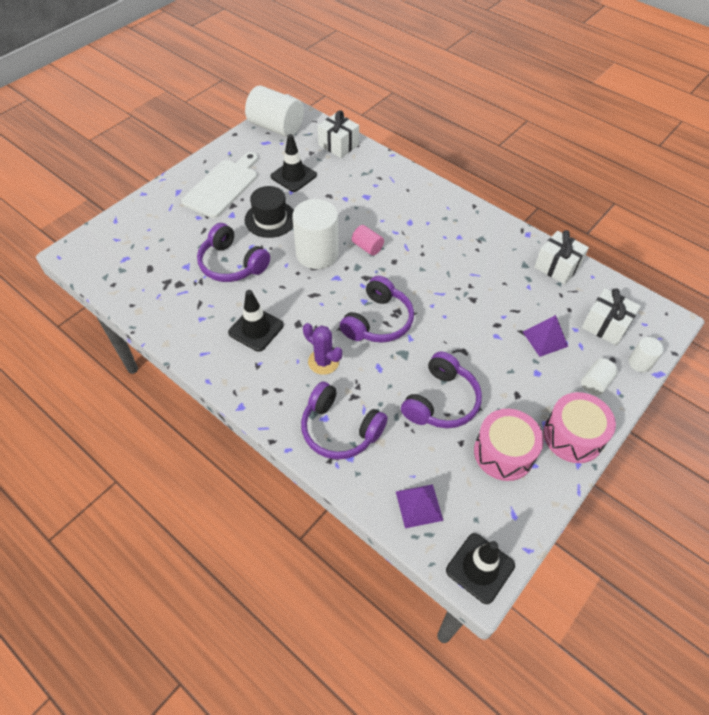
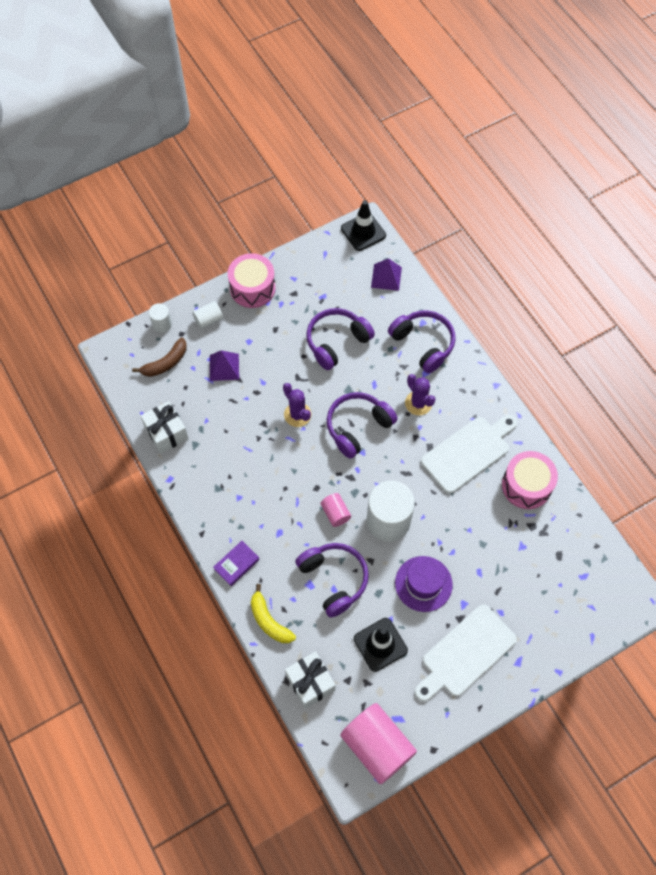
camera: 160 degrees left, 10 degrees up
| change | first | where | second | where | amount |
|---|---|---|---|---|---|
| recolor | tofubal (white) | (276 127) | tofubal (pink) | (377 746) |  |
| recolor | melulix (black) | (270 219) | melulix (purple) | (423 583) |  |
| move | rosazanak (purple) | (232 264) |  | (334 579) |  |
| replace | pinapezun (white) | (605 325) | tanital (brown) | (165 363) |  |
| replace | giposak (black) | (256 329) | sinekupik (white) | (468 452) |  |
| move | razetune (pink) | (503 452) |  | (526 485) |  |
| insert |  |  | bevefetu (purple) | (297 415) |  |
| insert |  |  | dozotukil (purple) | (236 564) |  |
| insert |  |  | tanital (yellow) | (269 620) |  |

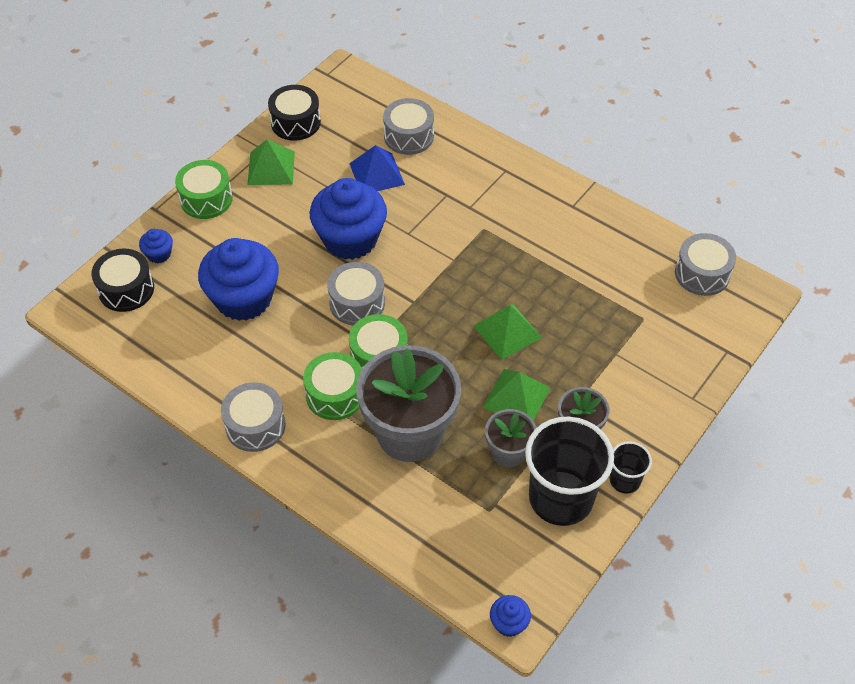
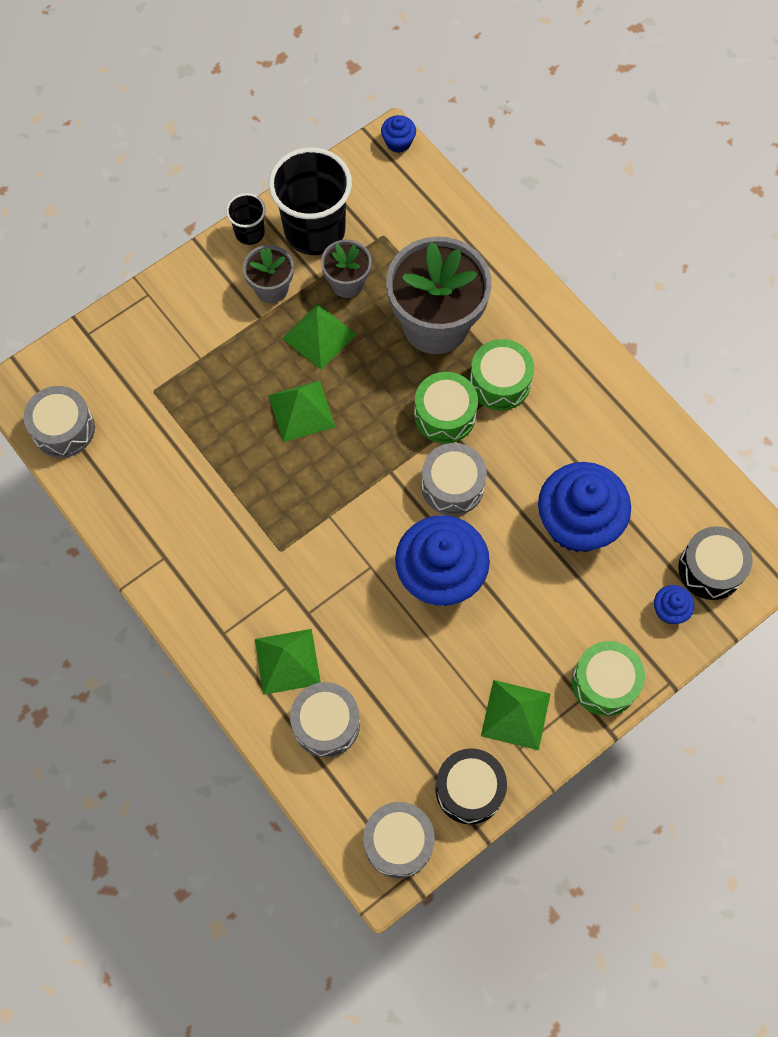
camera: 165 degrees left, 15 degrees up
| change | first | where | second | where | amount |
|---|---|---|---|---|---|
| delete | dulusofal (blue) | (377 173) |  |  |  |
| move | razetune (grey) | (255 425) |  | (398 842) |  |
| insert |  |  | dulusofal (green) | (287 661) |  |

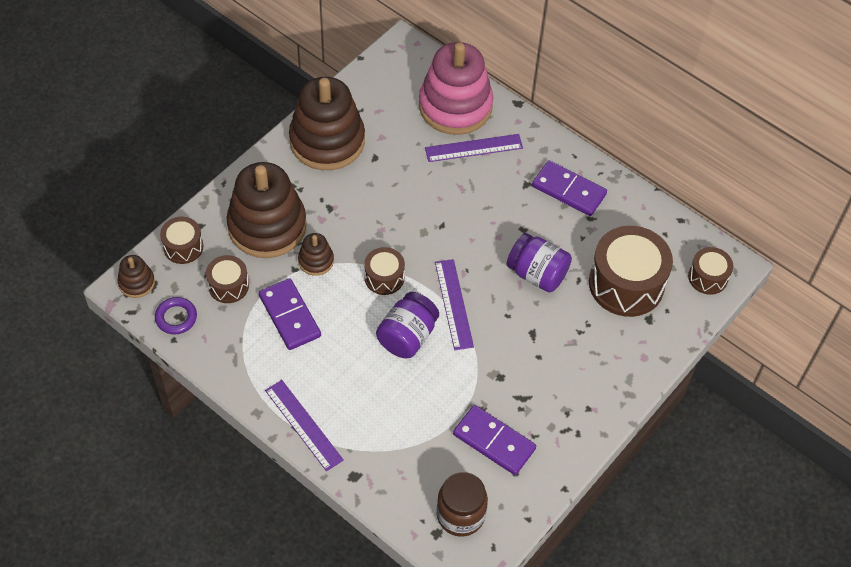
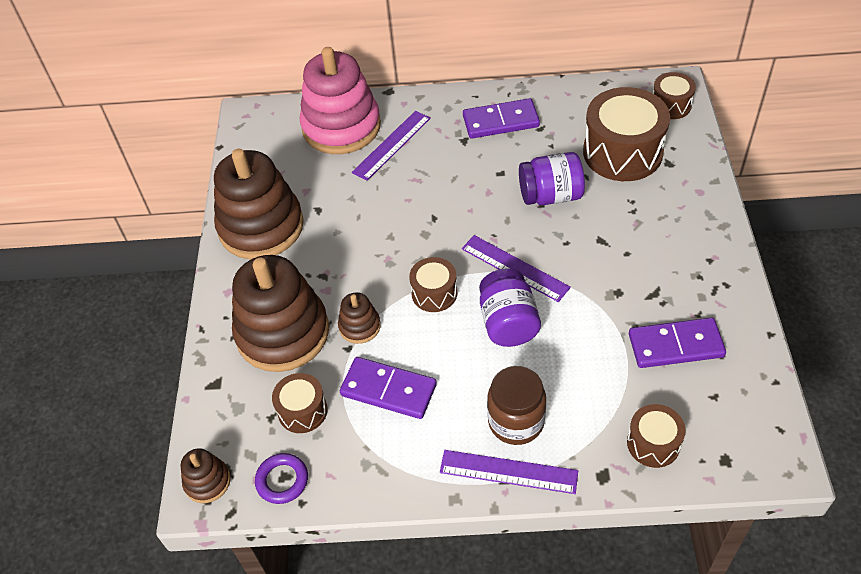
camera: 35 degrees left, 5 degrees down
| change | first | where | second | where | amount |
|---|---|---|---|---|---|
| move | razetune (brown) | (183 247) |  | (653 443) |  |
| move | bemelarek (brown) | (460 515) |  | (516 422) |  |

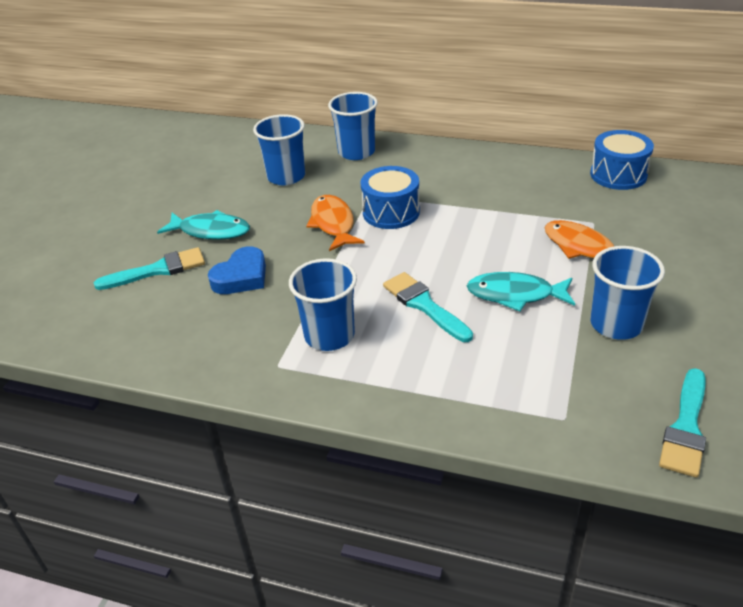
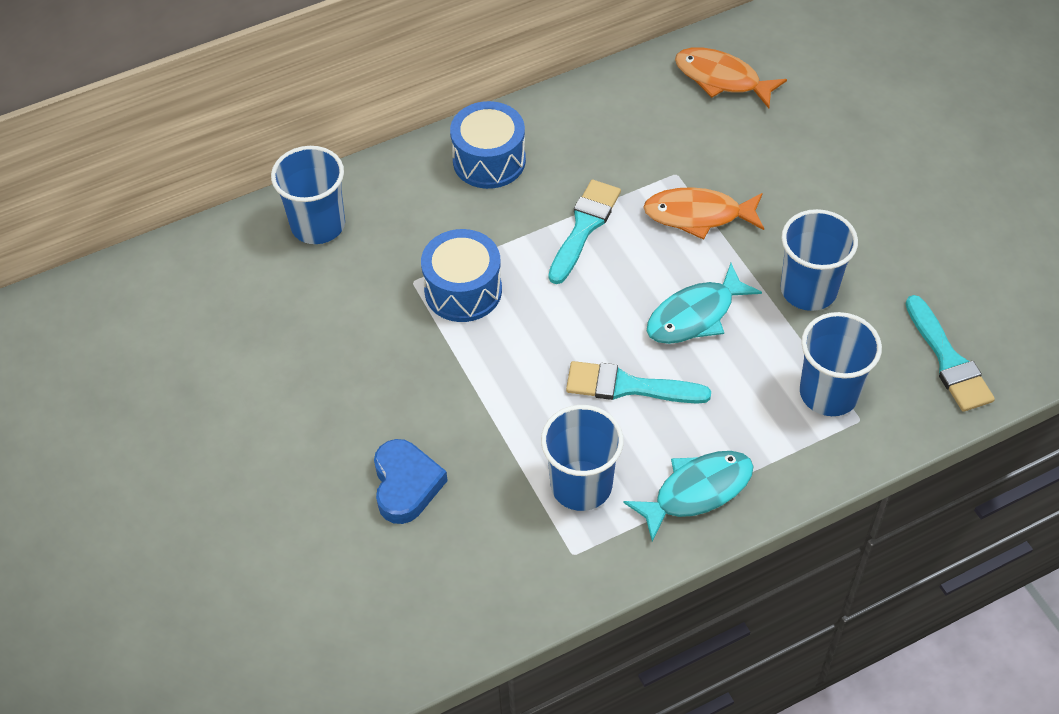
camera: 45 degrees left, 15 degrees up
| change | first | where | second | where | amount |
|---|---|---|---|---|---|
| move | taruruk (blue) | (286 176) |  | (829 393) |  |
| move | razetune (blue) | (618 175) |  | (489 160) |  |
| move | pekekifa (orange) | (333 224) |  | (722 79) |  |
| move | pekekifa (turquoise) | (211 231) |  | (697 491) |  |
| move | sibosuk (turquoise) | (157 270) |  | (584 227) |  |

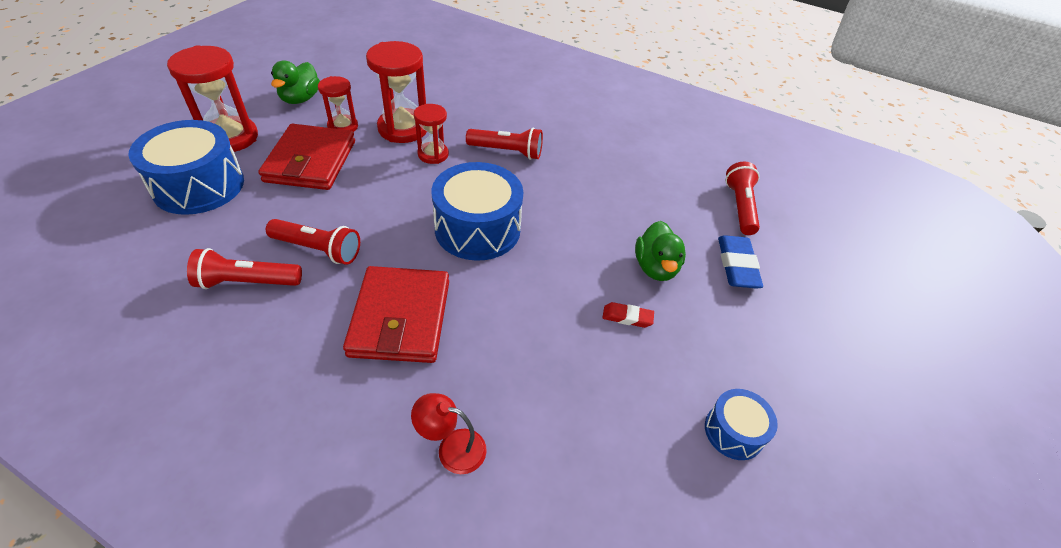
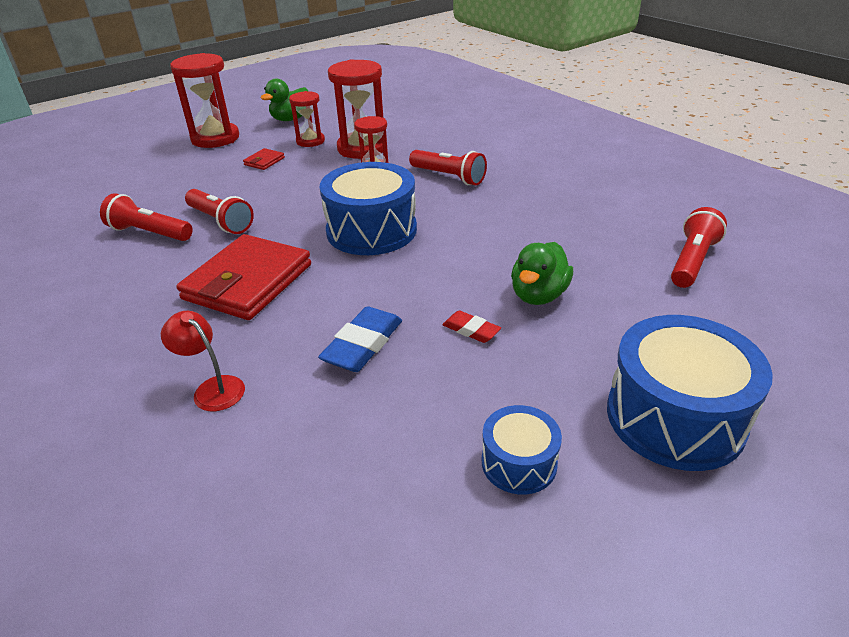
camera: 30 degrees right, 10 degrees down
| change | first | where | second | where | amount |
|---|---|---|---|---|---|
| move | razetune (blue) | (199 186) |  | (675 417) |  |
| resize | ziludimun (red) | (310 161) |  | (264 161) | x0.42 |
| move | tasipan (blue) | (737 265) |  | (363 345) |  |

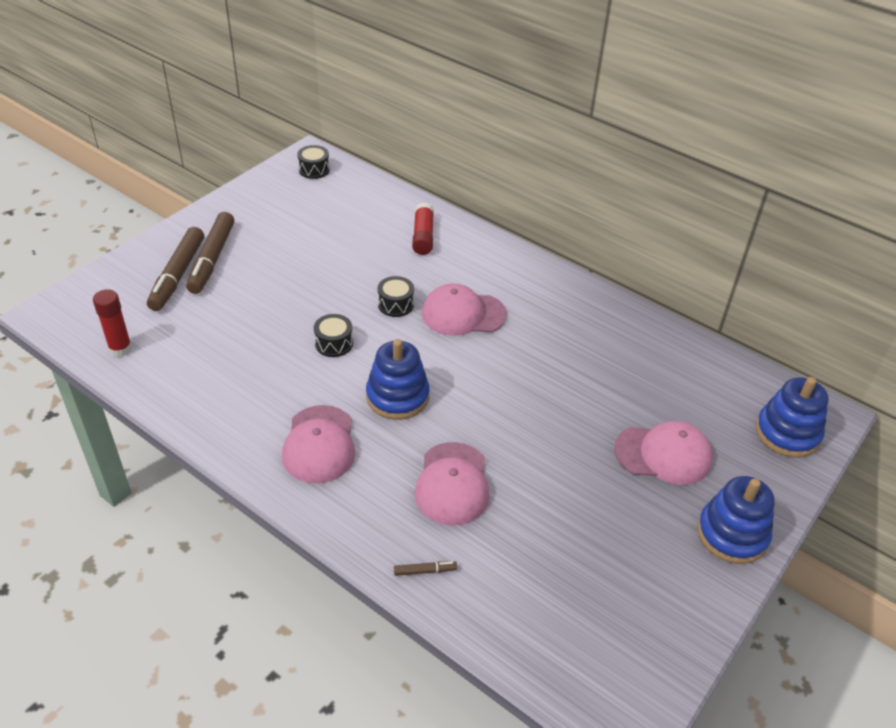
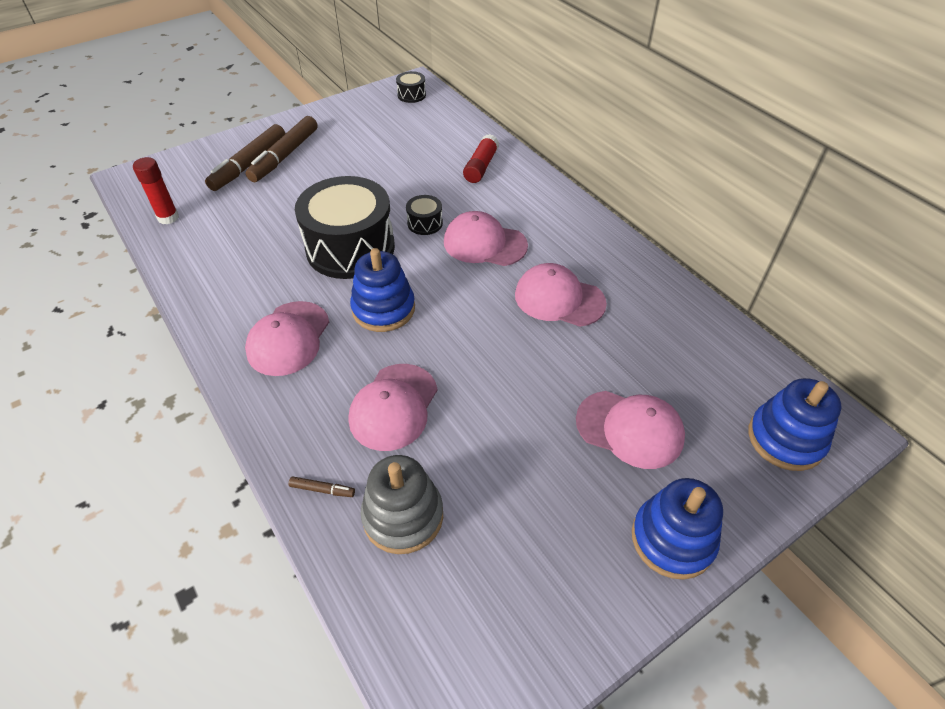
camera: 20 degrees right, 5 degrees up
| change | first | where | second | where | amount |
|---|---|---|---|---|---|
| resize | razetune (black) | (334 343) |  | (350 248) | x2.41 |
| insert |  |  | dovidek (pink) | (559 299) |  |
| insert |  |  | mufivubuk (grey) | (403 516) |  |

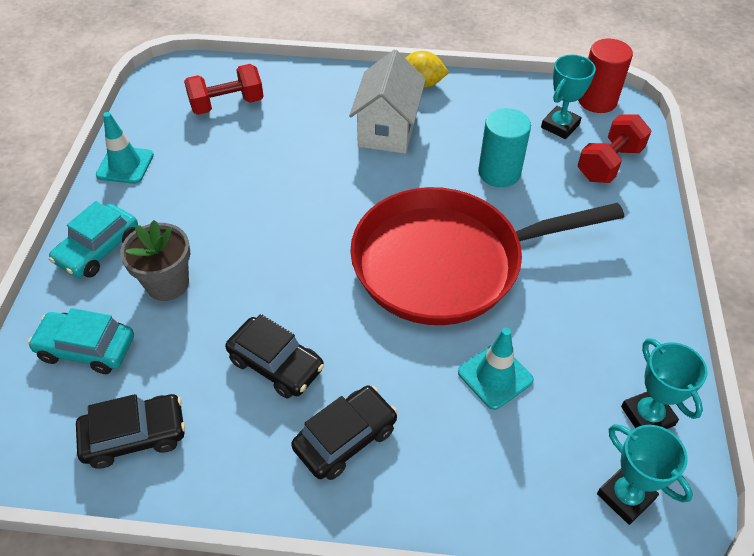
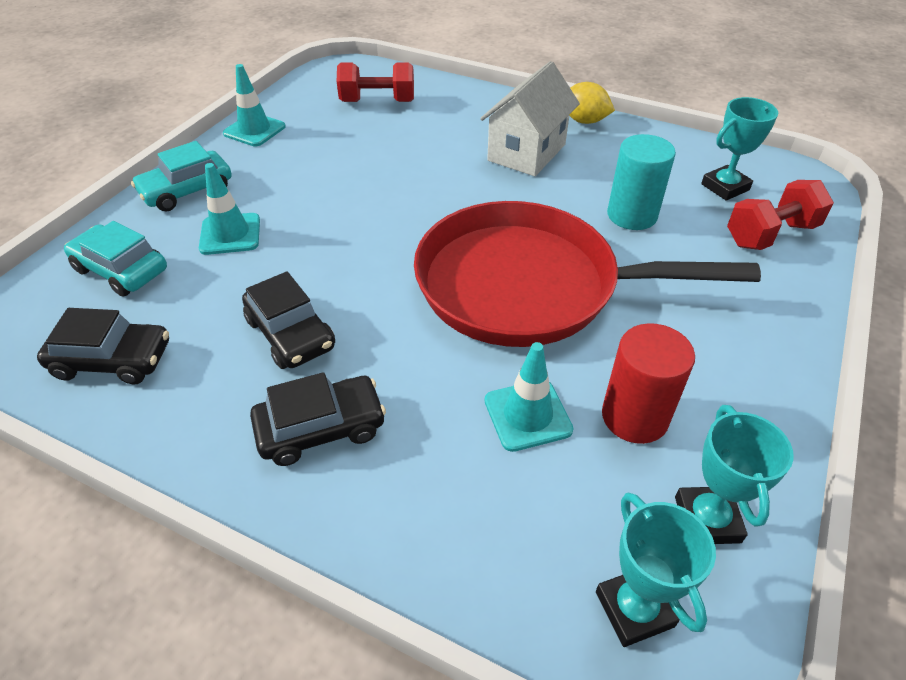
camera: 20 degrees right, 5 degrees down
| change | first | where | second | where | amount |
|---|---|---|---|---|---|
| move | tofubal (red) | (597 101) |  | (634 417) |  |
| replace | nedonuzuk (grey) | (167 284) | giposak (turquoise) | (230 234) |  |

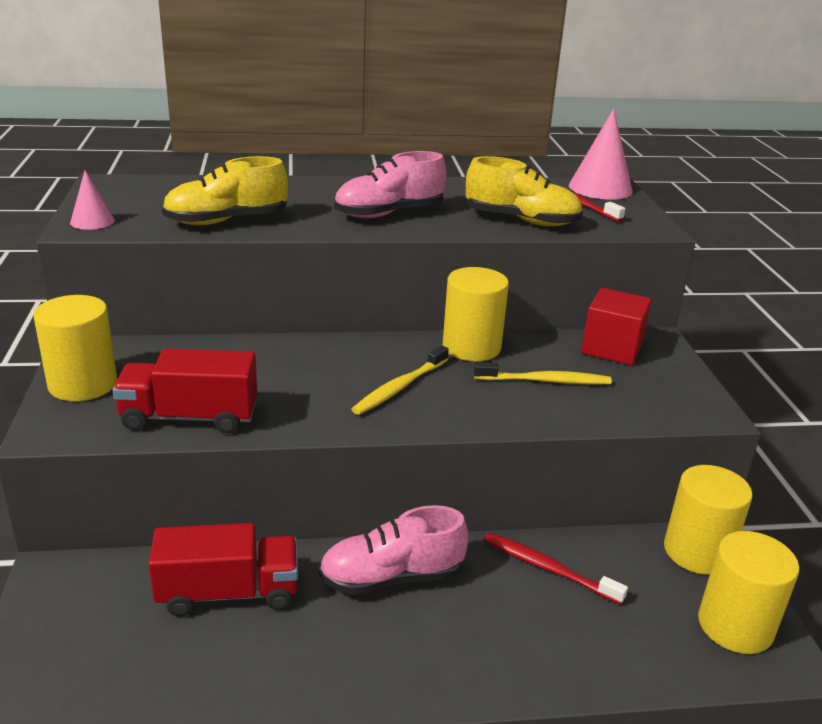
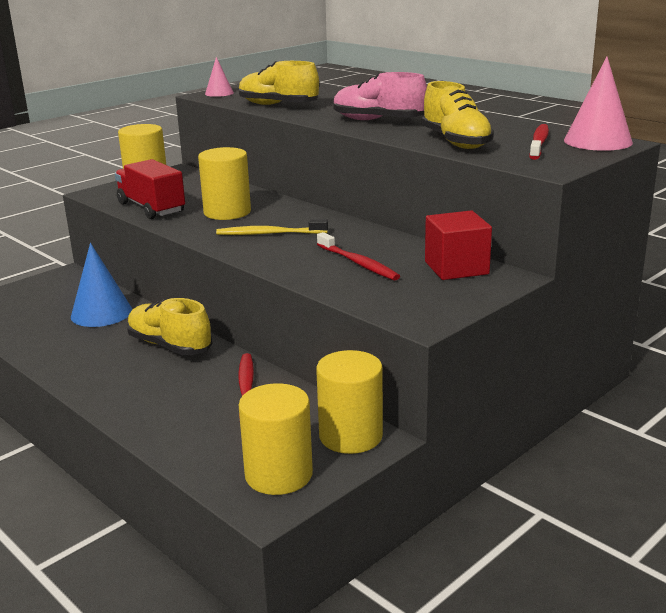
camera: 55 degrees right, 5 degrees down
| change | first | where | second | where | amount |
|---|---|---|---|---|---|
| move | tofubal (yellow) | (471 347) |  | (227 212) |  |
| recolor | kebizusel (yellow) | (545 381) | kebizusel (red) | (358 263) |  |
| recolor | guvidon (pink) | (392 577) | guvidon (yellow) | (170 346) |  |
| replace | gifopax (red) | (228 593) | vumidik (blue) | (101 313) |  |

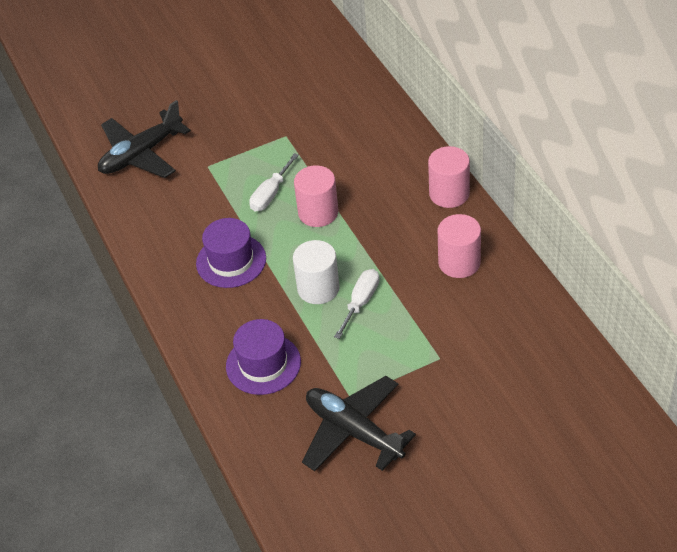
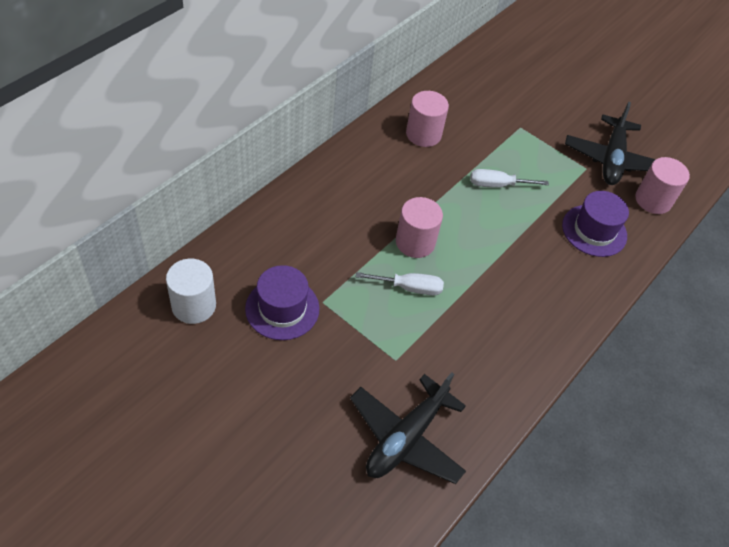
camera: 125 degrees left, 5 degrees up
| change | first | where | second | where | amount |
|---|---|---|---|---|---|
| rotate | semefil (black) | (141 154) |  | (406 437) | 105 degrees clockwise |
| move | tofubal (pink) | (449 193) |  | (653 200) |  |
| move | melulix (purple) | (231 261) |  | (282 308) |  |
| move | tofubal (white) | (318 288) |  | (194 305) |  |

